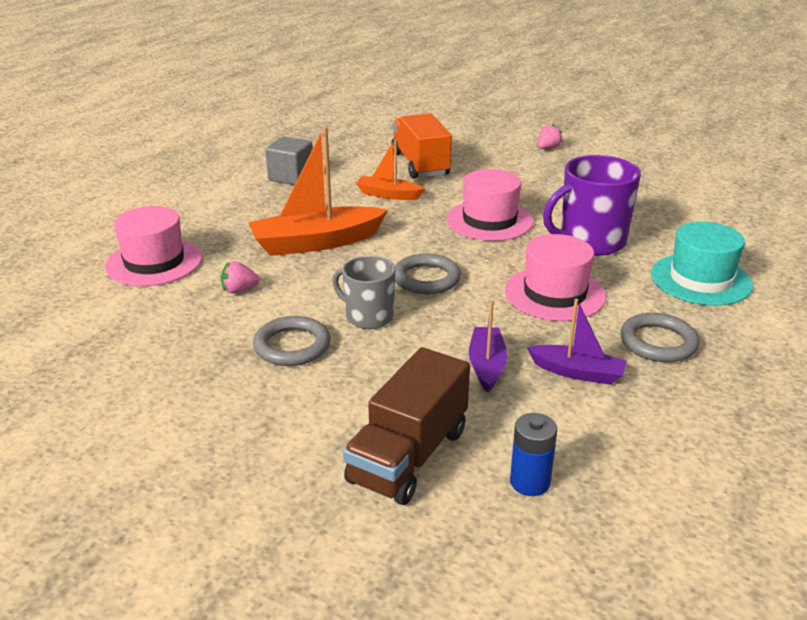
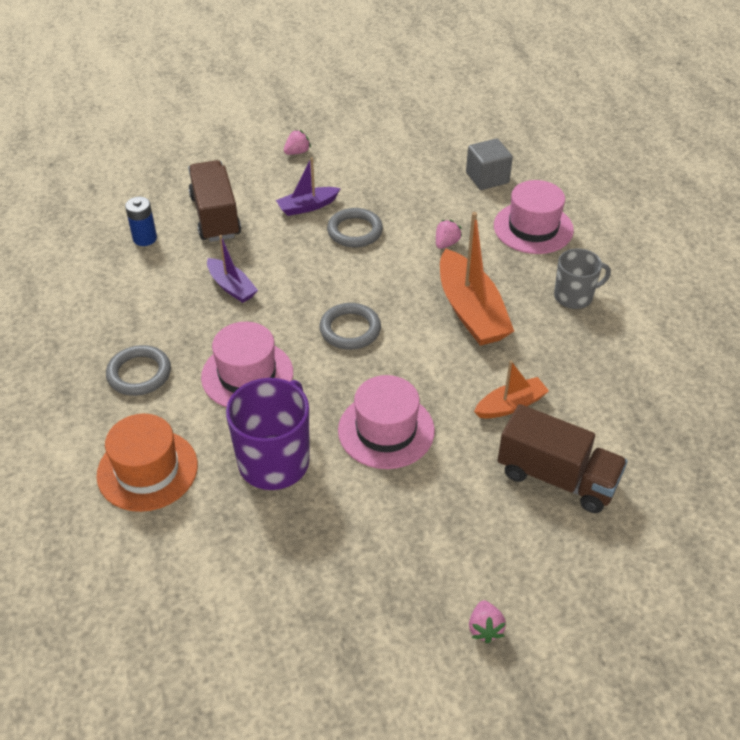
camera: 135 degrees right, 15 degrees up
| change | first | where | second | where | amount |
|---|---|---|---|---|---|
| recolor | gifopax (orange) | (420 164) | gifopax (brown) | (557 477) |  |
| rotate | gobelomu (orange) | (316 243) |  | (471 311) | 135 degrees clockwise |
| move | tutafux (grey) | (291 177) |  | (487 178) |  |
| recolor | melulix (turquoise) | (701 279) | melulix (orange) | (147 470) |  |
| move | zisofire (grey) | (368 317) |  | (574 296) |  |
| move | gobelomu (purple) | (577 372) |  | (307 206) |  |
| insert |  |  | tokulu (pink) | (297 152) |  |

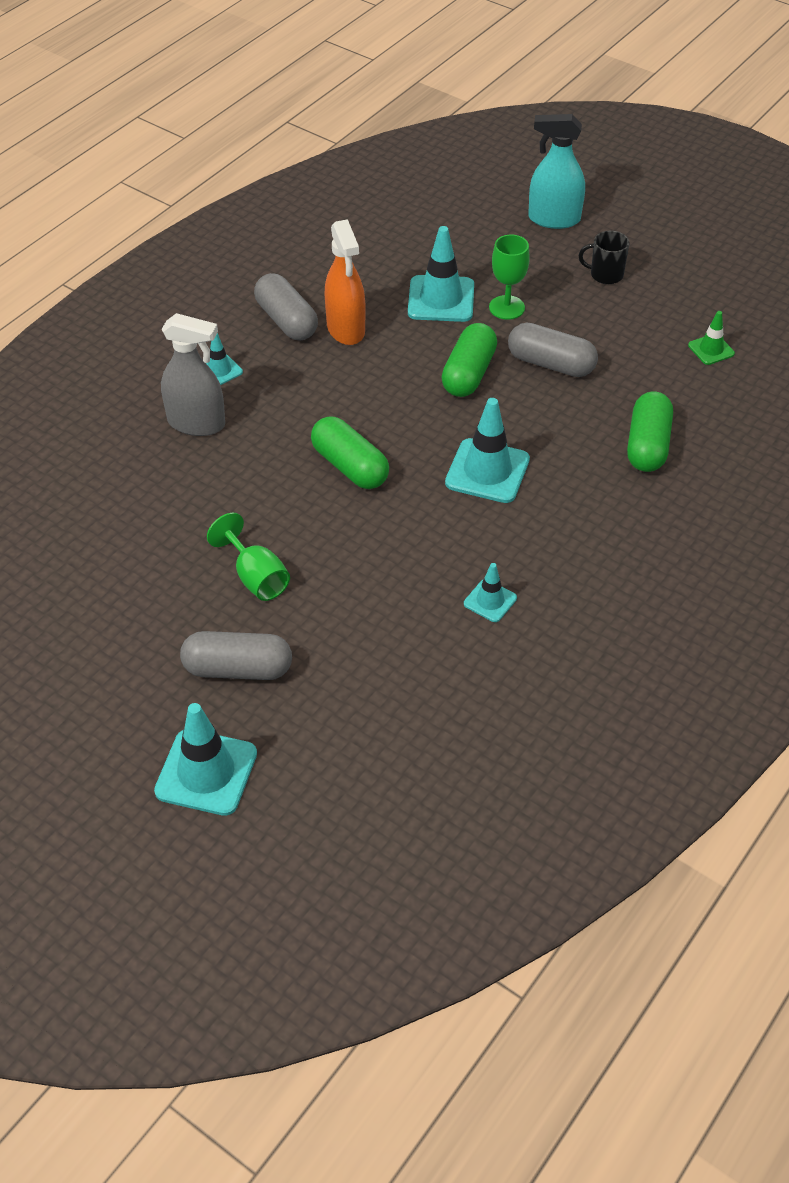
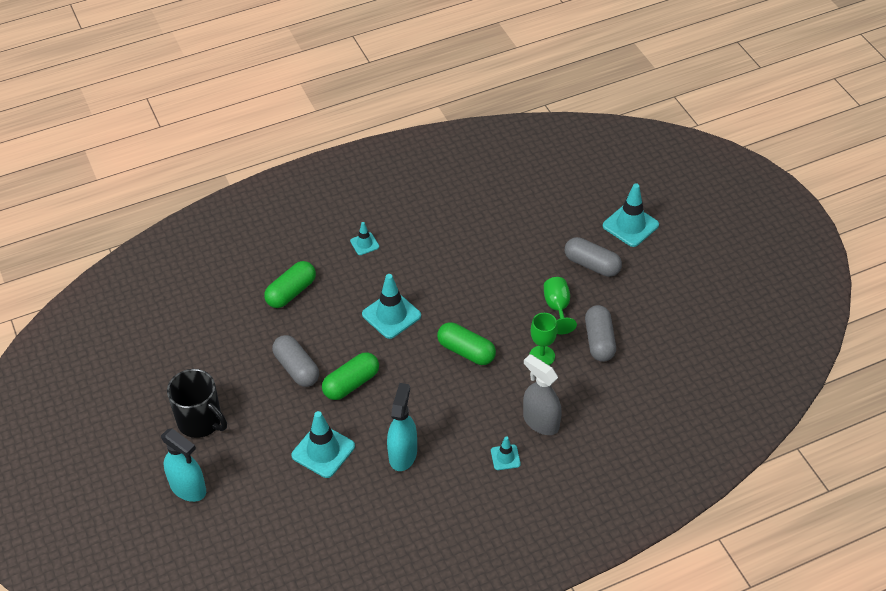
camera: 150 degrees left, 0 degrees up
| change | first | where | second | where | amount |
|---|---|---|---|---|---|
| recolor | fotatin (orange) | (346 329) | fotatin (turquoise) | (403 454) |  |
| resize | zisofire (black) | (605 275) |  | (201 421) | x1.78 |
| move | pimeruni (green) | (506 307) |  | (542 356) |  |
| move | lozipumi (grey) | (286 321) |  | (599 341) |  |
| delete | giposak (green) | (711 349) |  |  |  |
| rotate | lozipumi (green) | (350 466) |  | (466 351) | 45 degrees counterclockwise |
| move | giposak (turquoise) | (490 601) |  | (364 244) |  |

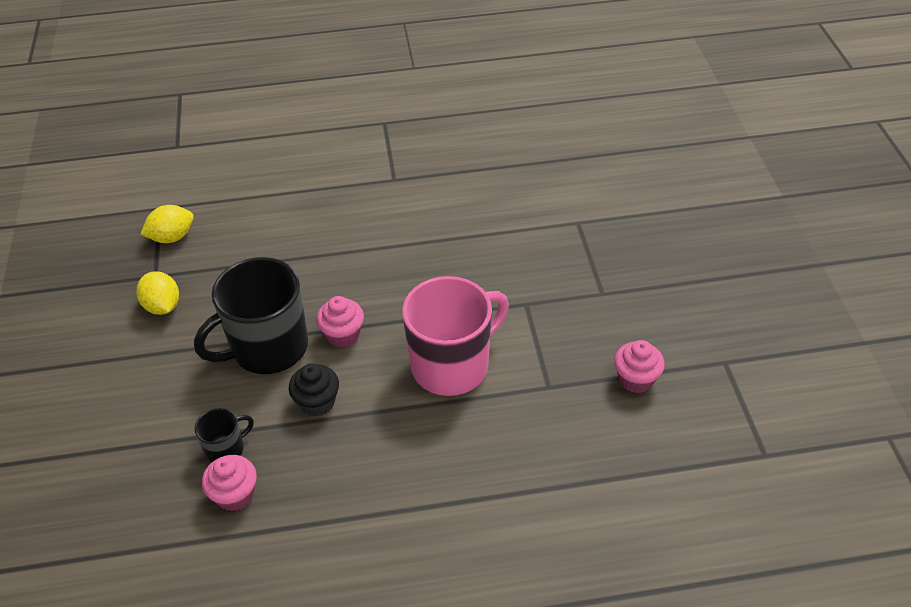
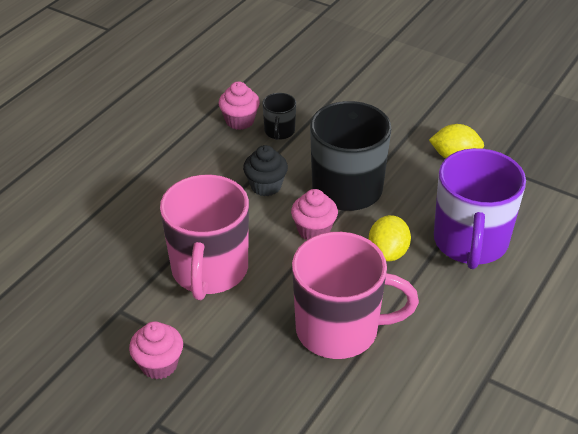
camera: 130 degrees right, 5 degrees down
| change | first | where | second | where | amount |
|---|---|---|---|---|---|
| move | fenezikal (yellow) | (172 237) |  | (388 252) |  |
| move | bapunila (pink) | (636 379) |  | (159 364) |  |
| insert |  |  | zisofire (purple) | (470 242) |  |
| insert |  |  | zisofire (pink) | (340 329) |  |

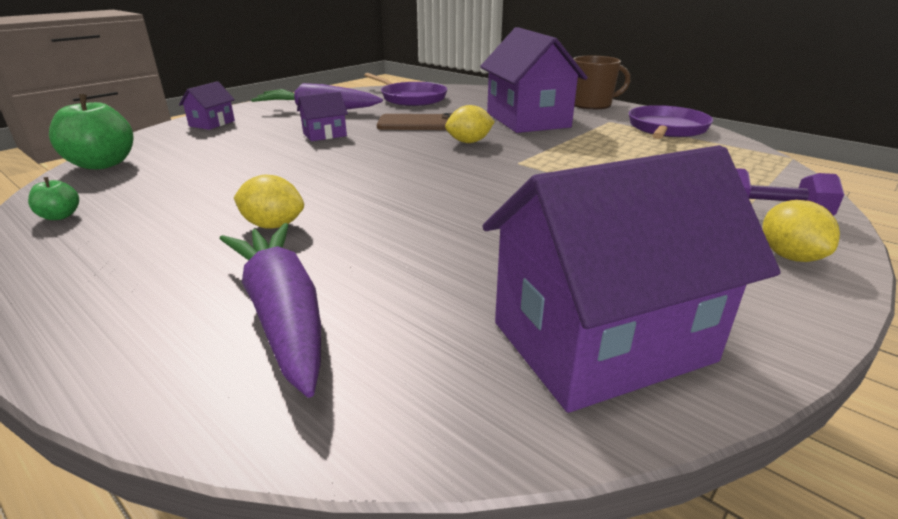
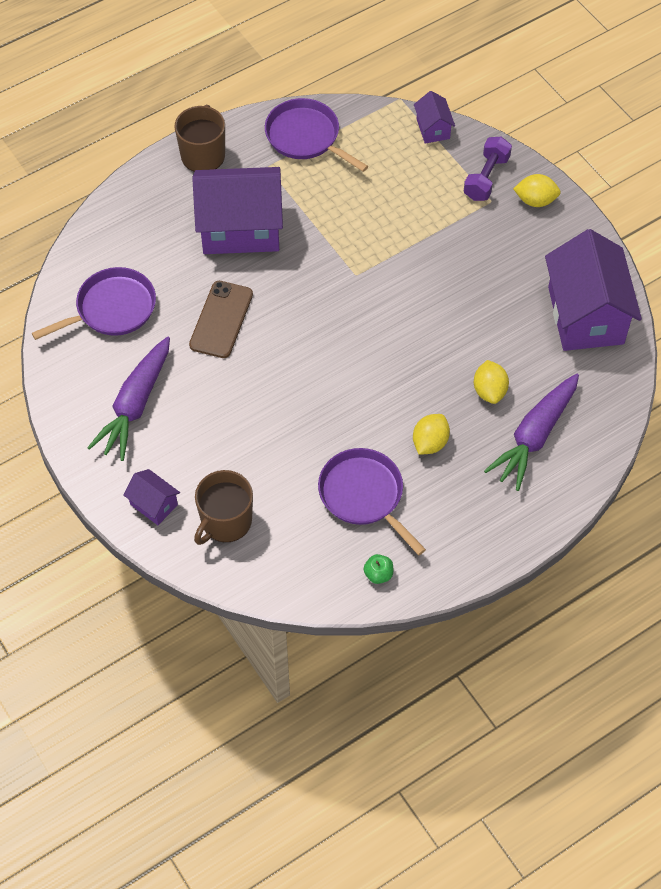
camera: 75 degrees left, 30 degrees up
| change | first | where | second | where | amount |
|---|---|---|---|---|---|
| move | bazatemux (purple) | (324 135) |  | (433 129) |  |
| delete | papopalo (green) | (103 164) |  |  |  |
| move | fenezikal (yellow) | (469 142) |  | (489 391) |  |
| rotate | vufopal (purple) | (282 313) |  | (534 437) | 45 degrees counterclockwise |
| insert |  |  | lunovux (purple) | (364 495) |  |
| insert |  |  | zisofire (brown) | (225 521) |  |

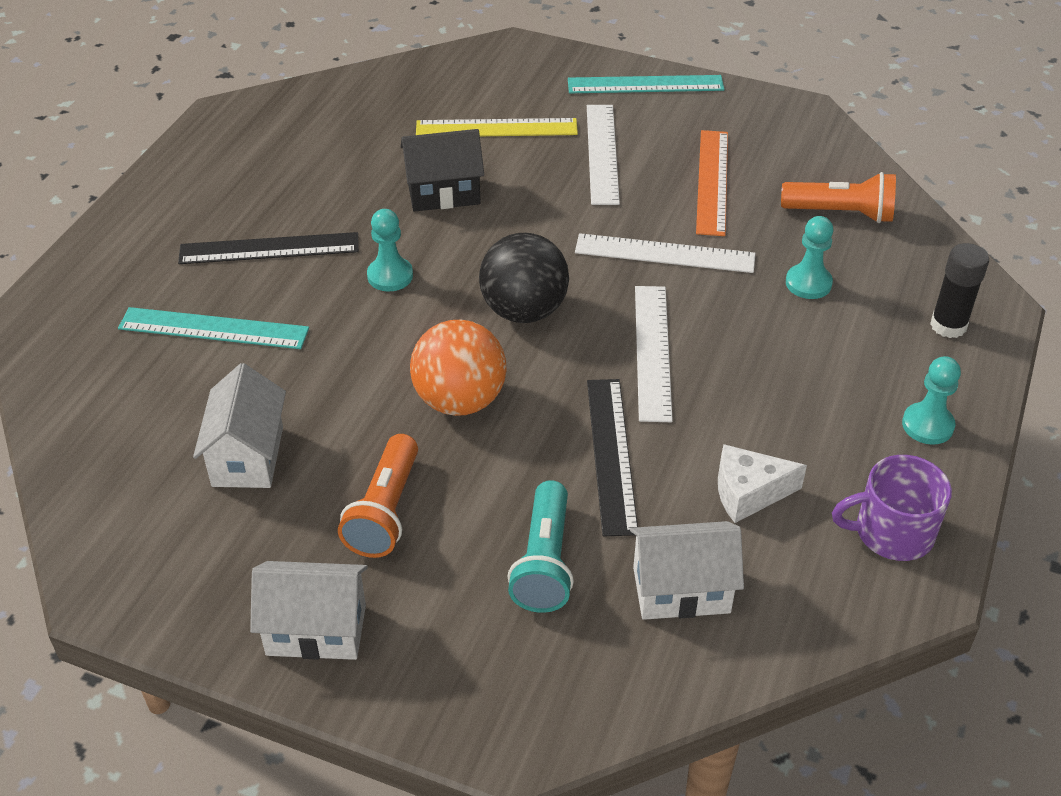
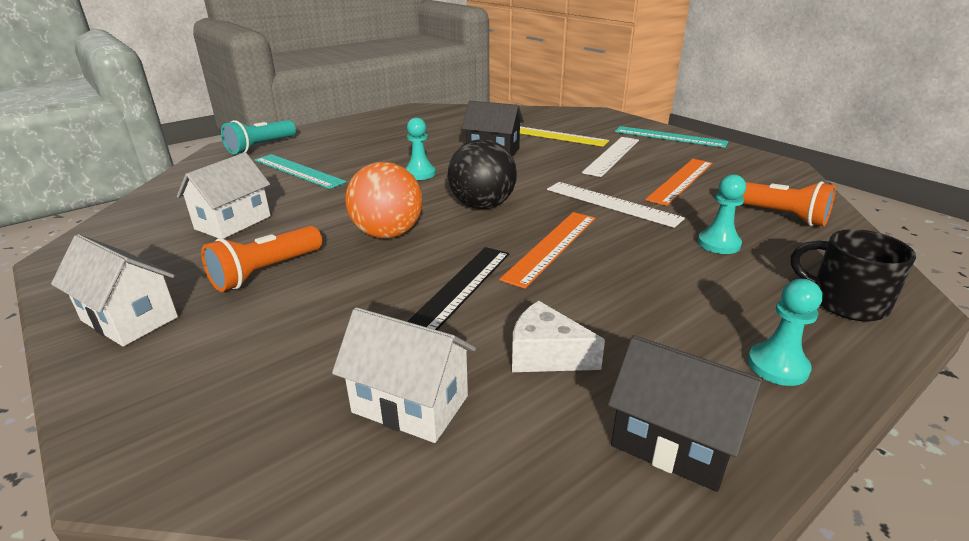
camera: 30 degrees right, 15 degrees down
| change | first | where | second | where | amount |
|---|---|---|---|---|---|
| delete | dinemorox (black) | (269 249) |  |  |  |
| replace | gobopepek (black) | (948 325) | zisofire (black) | (846 302) |  |
| recolor | dinemorox (white) | (652 351) | dinemorox (orange) | (551 247) |  |
| replace | zisofire (purple) | (892 532) | bazatemux (black) | (673 442) |  |
| move | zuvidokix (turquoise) | (544 562) |  | (261 147) |  |

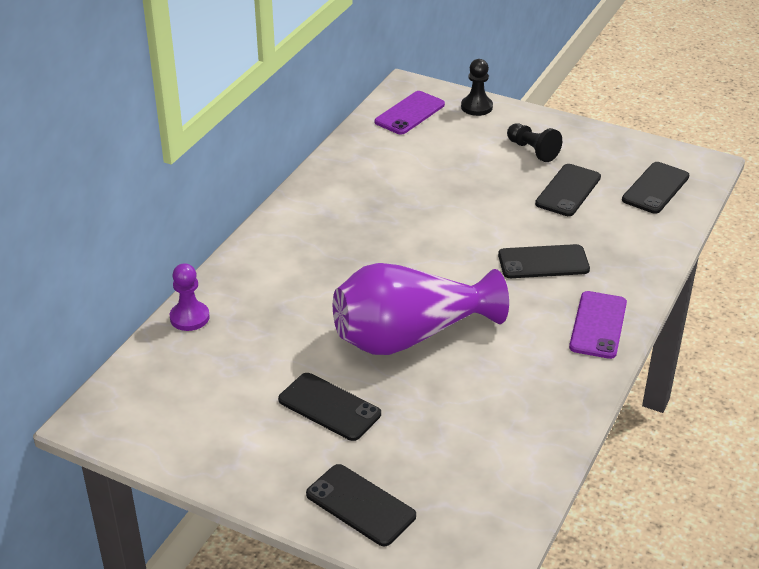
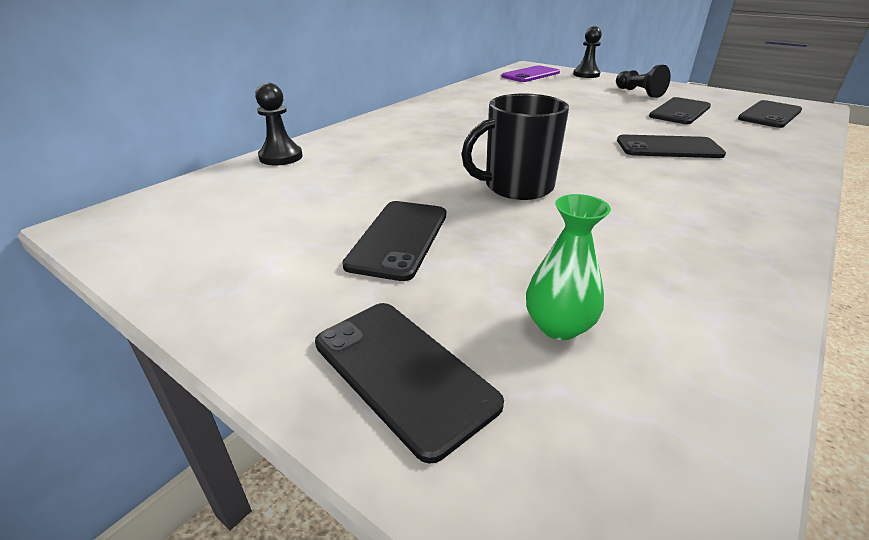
camera: 10 degrees right, 5 degrees down
| change | first | where | second | where | amount |
|---|---|---|---|---|---|
| recolor | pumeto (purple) | (189 317) | pumeto (black) | (281 157) |  |
| replace | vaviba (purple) | (409 336) | zisofire (black) | (517 187) |  |
| delete | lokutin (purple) | (598 325) |  |  |  |
| rotate | lokutin (black) | (329 407) |  | (399 239) | 60 degrees clockwise |
| insert |  |  | vaviba (green) | (558 326) |  |

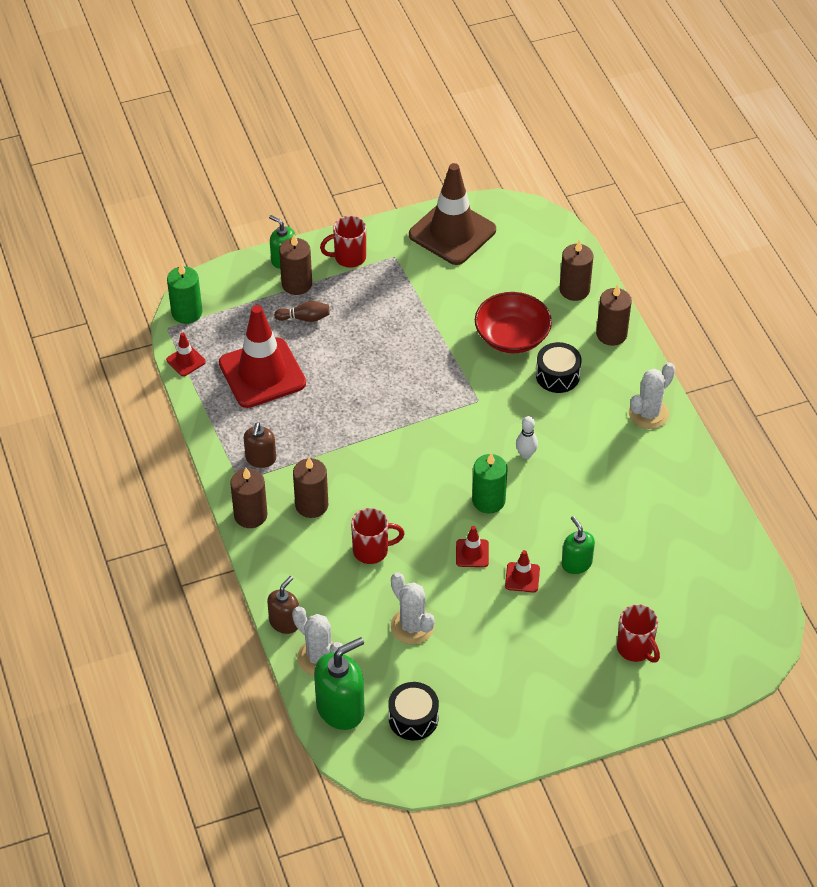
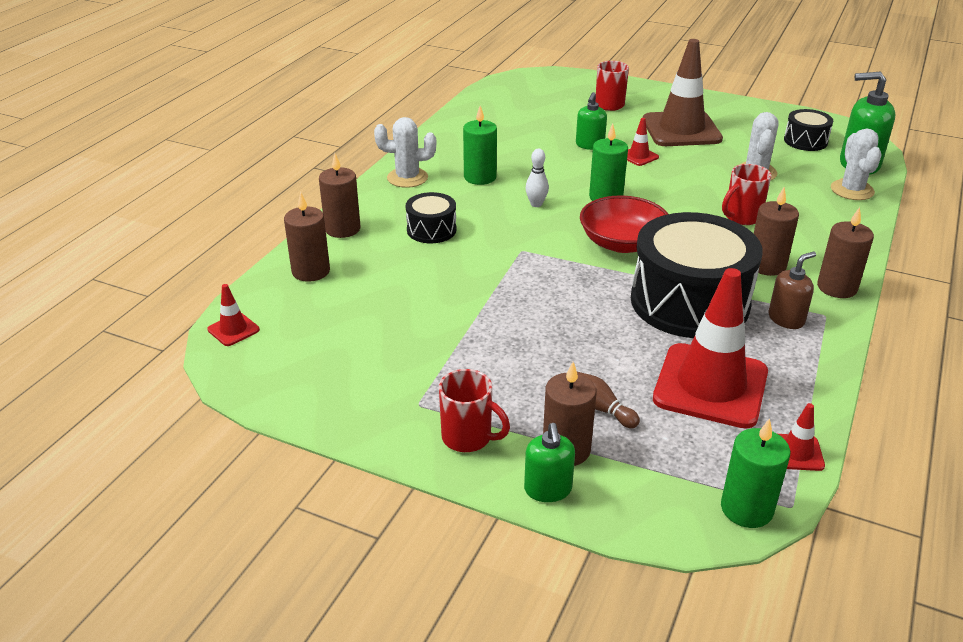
camera: 135 degrees left, 15 degrees down
| change | first | where | second | where | amount |
|---|---|---|---|---|---|
| move | giposak (brown) | (452 232) |  | (681 130) |  |
| move | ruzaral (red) | (512 336) |  | (622 243) |  |
| rotate | zisofire (red) | (372 550) |  | (741 217) | 75 degrees counterclockwise |
| move | giposak (red) | (472 553) |  | (233 330) |  |
| delete | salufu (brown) | (284 622) |  |  |  |
| insert |  |  | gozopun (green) | (480 177) |  |
| insert |  |  | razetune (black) | (689 302) |  |

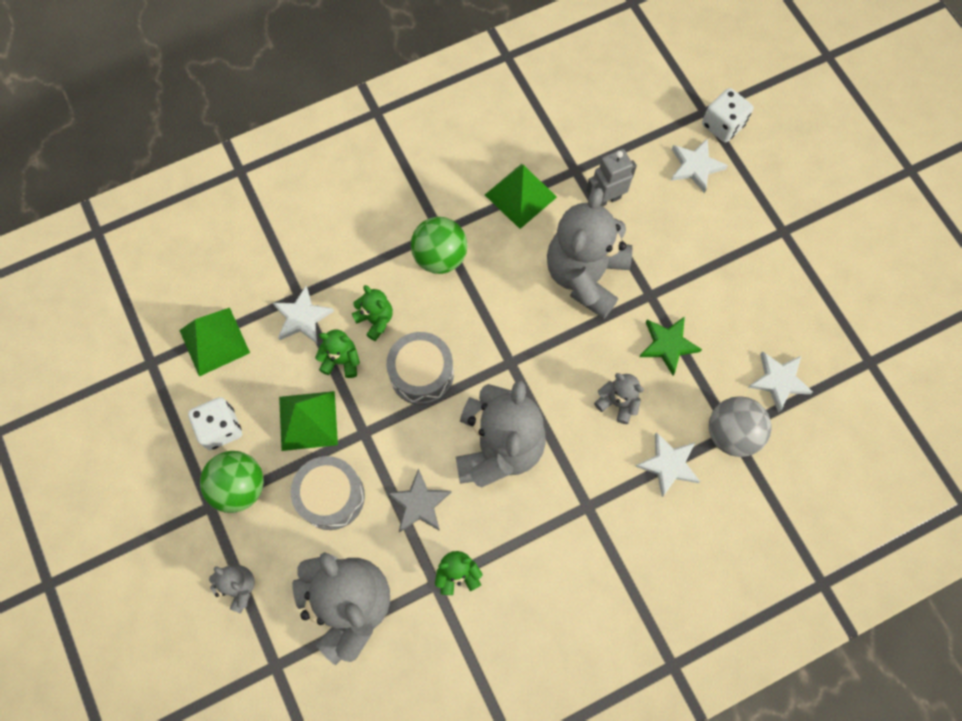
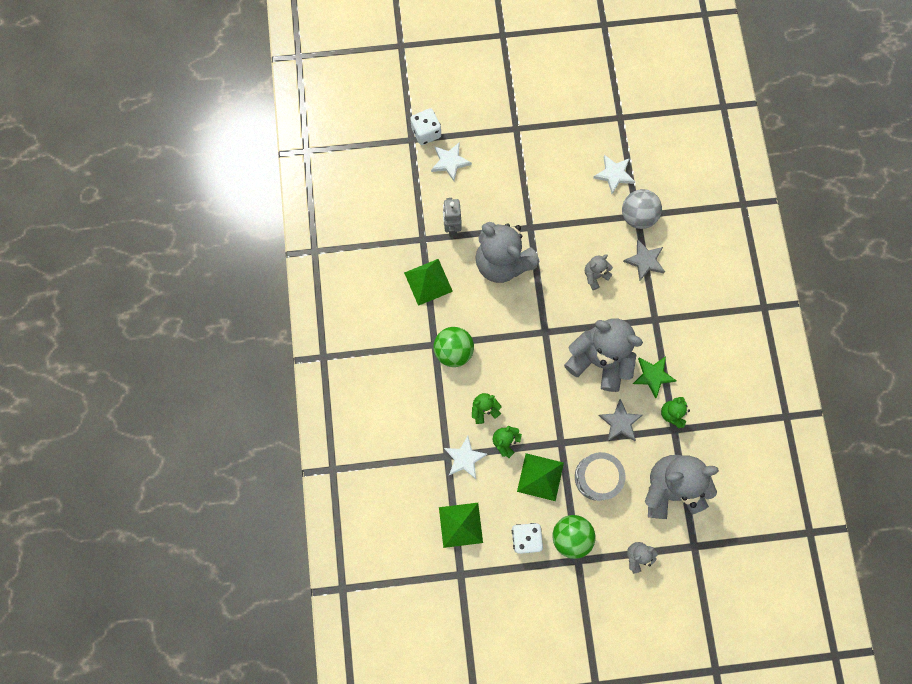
camera: 70 degrees left, 5 degrees up
| change | first | where | second | where | amount |
|---|---|---|---|---|---|
| move | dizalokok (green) | (667 345) |  | (653 376) |  |
| delete | razetune (grey) | (422 374) |  |  |  |
| recolor | dizalokok (white) | (668 464) | dizalokok (grey) | (645 261) |  |

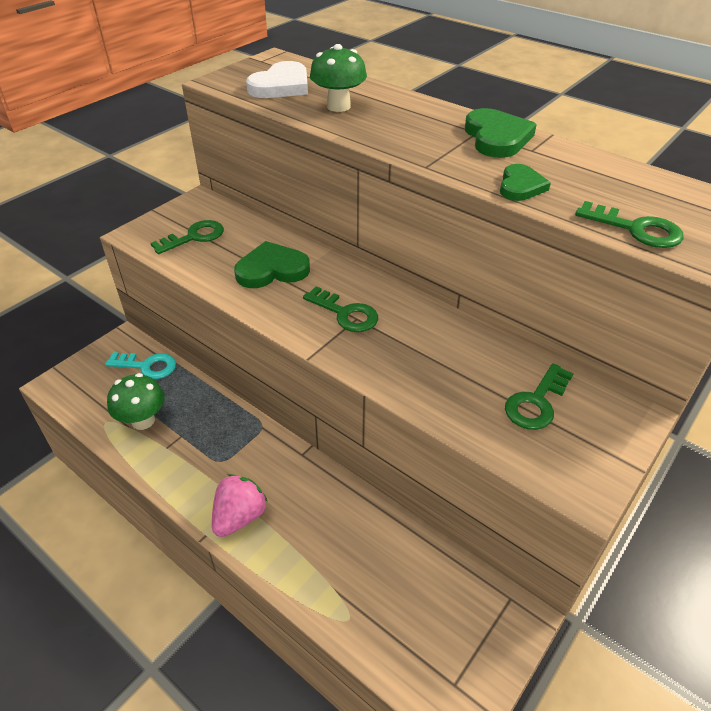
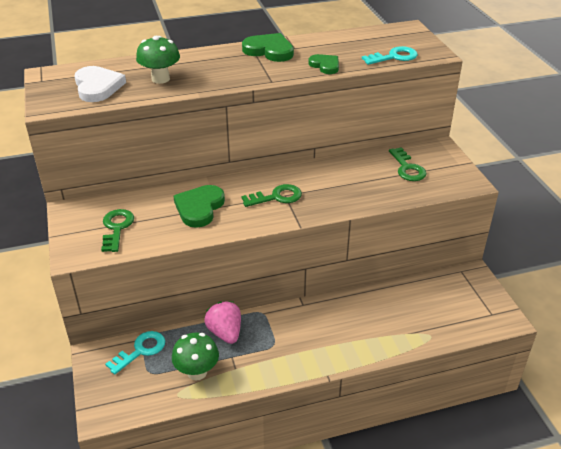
camera: 55 degrees left, 5 degrees down
| change | first | where | second | where | amount |
|---|---|---|---|---|---|
| recolor | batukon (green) | (636 229) | batukon (turquoise) | (394 57) |  |
| move | tokulu (pink) | (239 517) |  | (225 333) |  |

